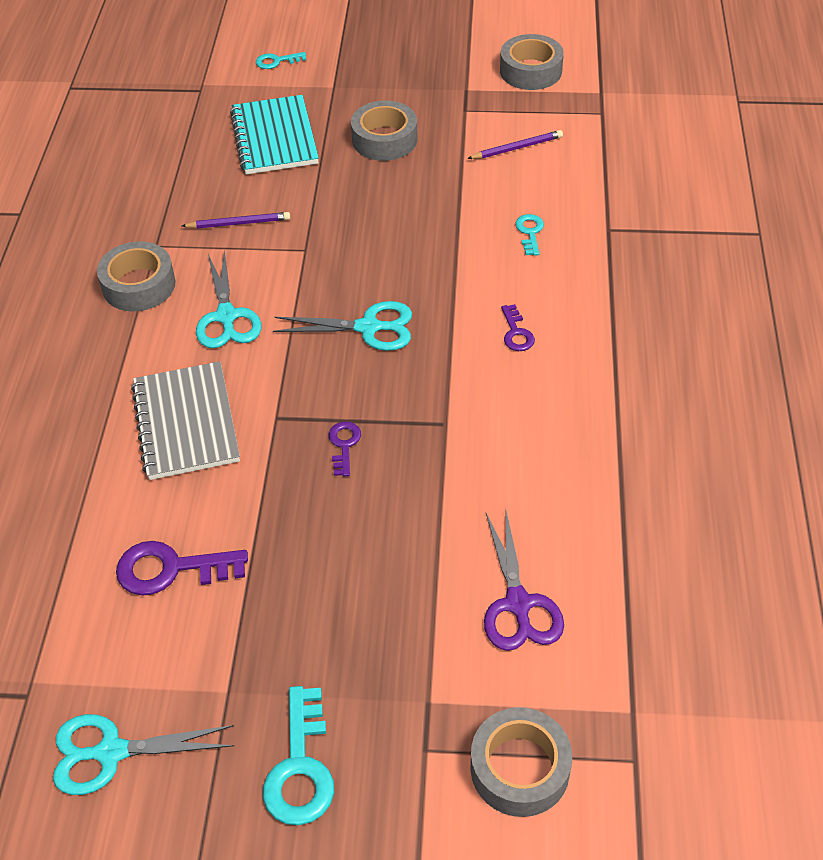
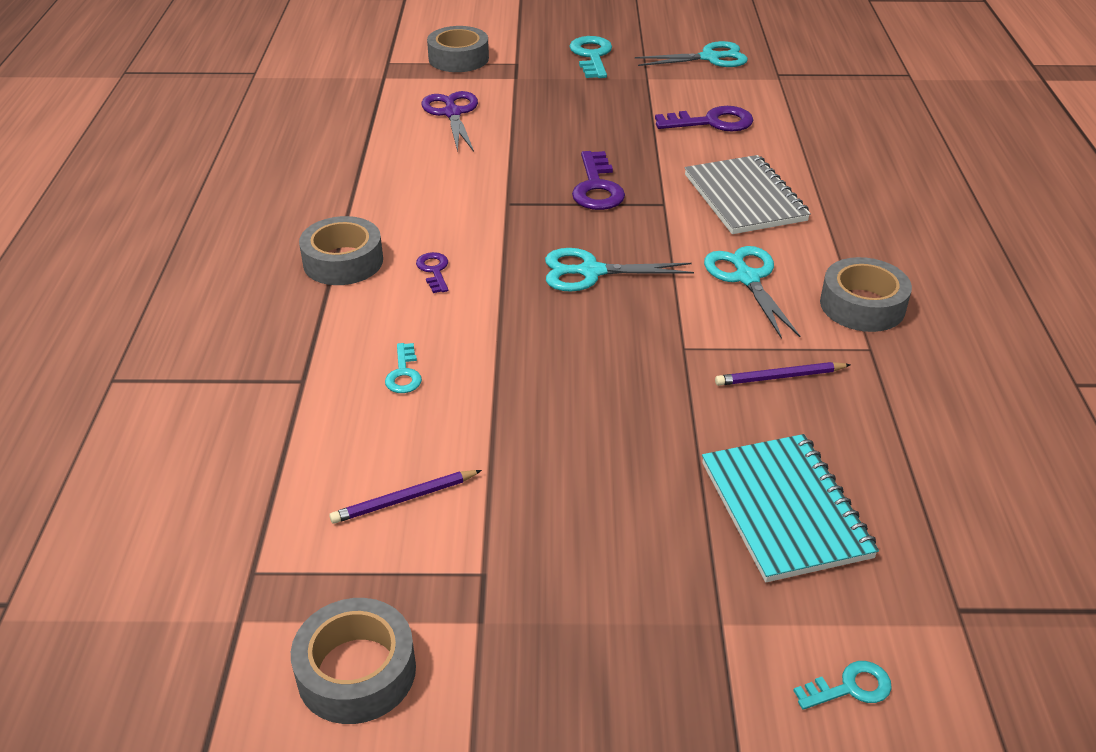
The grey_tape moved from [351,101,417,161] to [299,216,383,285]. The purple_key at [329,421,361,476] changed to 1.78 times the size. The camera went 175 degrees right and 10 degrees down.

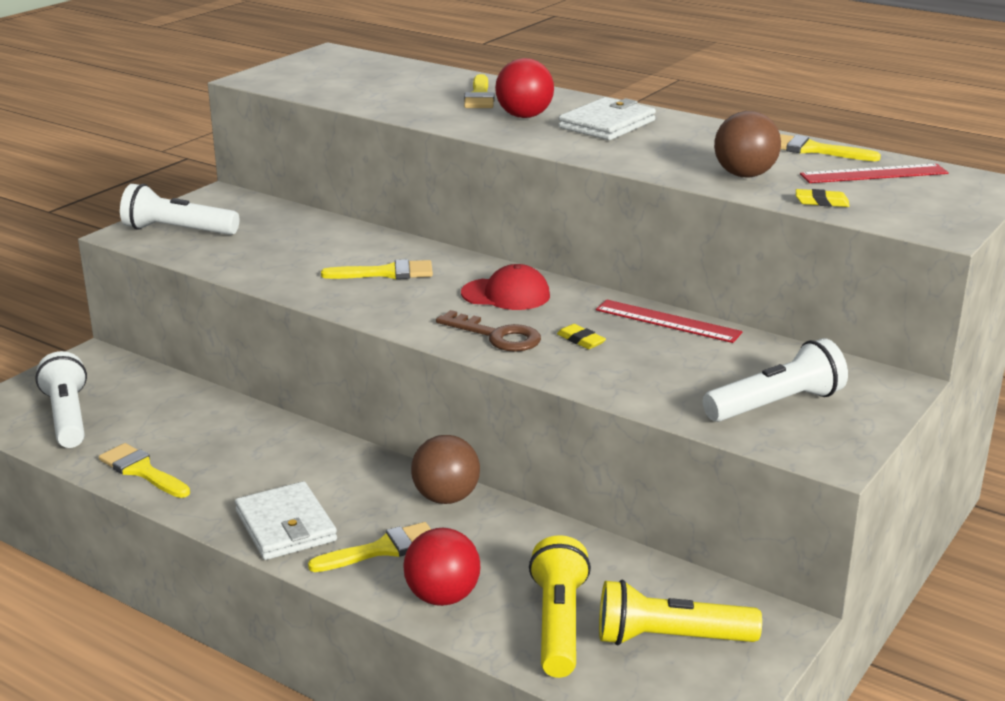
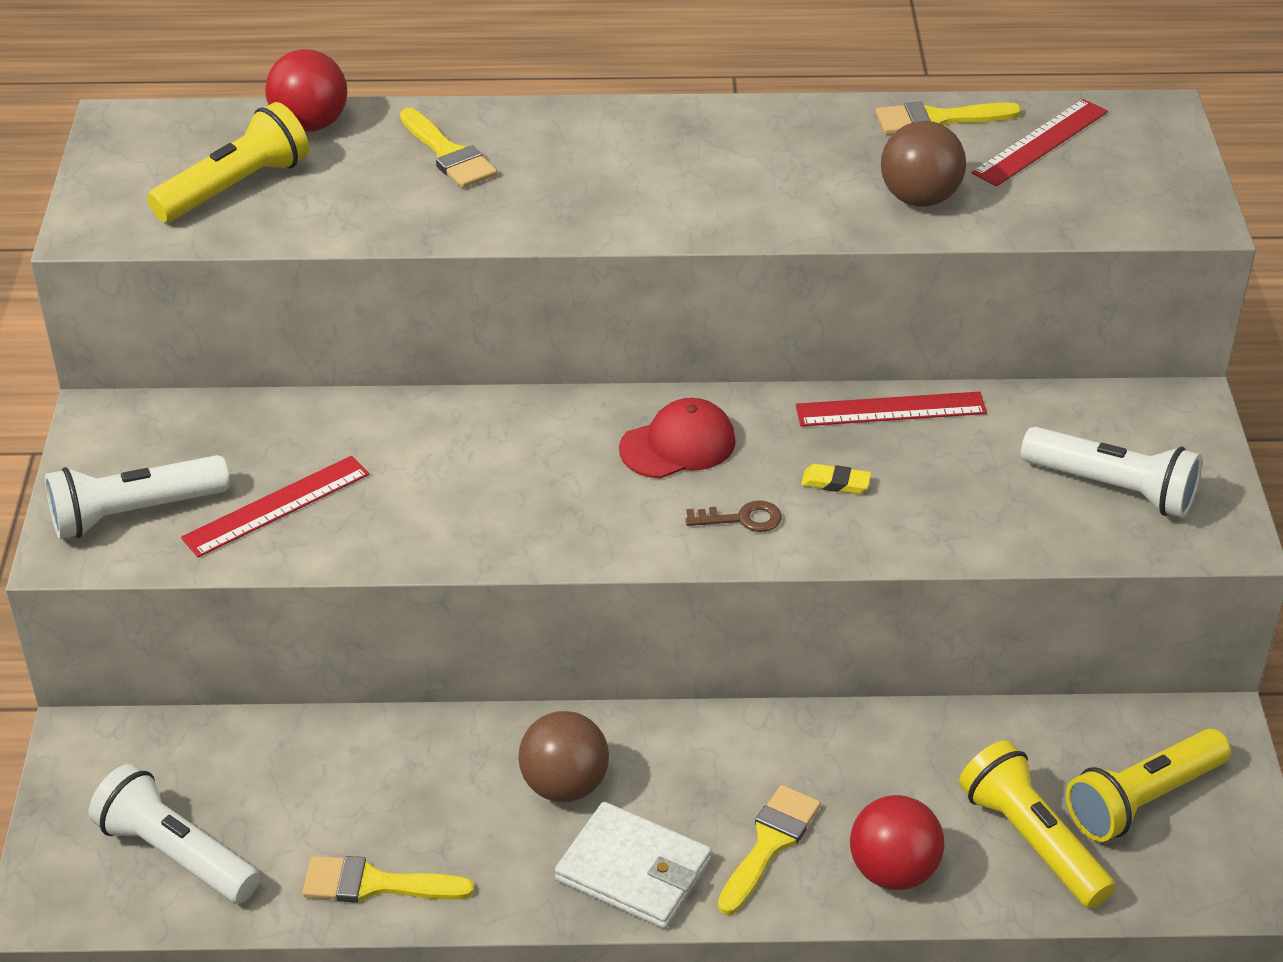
The yellow_brush at [321,259,433,279] disappeared. The white_wallet at [558,97,656,140] disappeared. The yellow_eraser at [796,189,849,207] disappeared. The yellow_flashlight at [147,102,309,222] appeared. The red_ruler at [181,456,370,557] appeared. The brown_ball moved from [411,435,480,504] to [519,711,609,802]. The red_ball moved from [495,58,554,118] to [265,49,347,132]. The white_flashlight at [703,338,848,422] turned 90 degrees clockwise. The brown_key at [436,310,541,352] changed to 0.64 times the size. The camera went 35 degrees left and 15 degrees up.

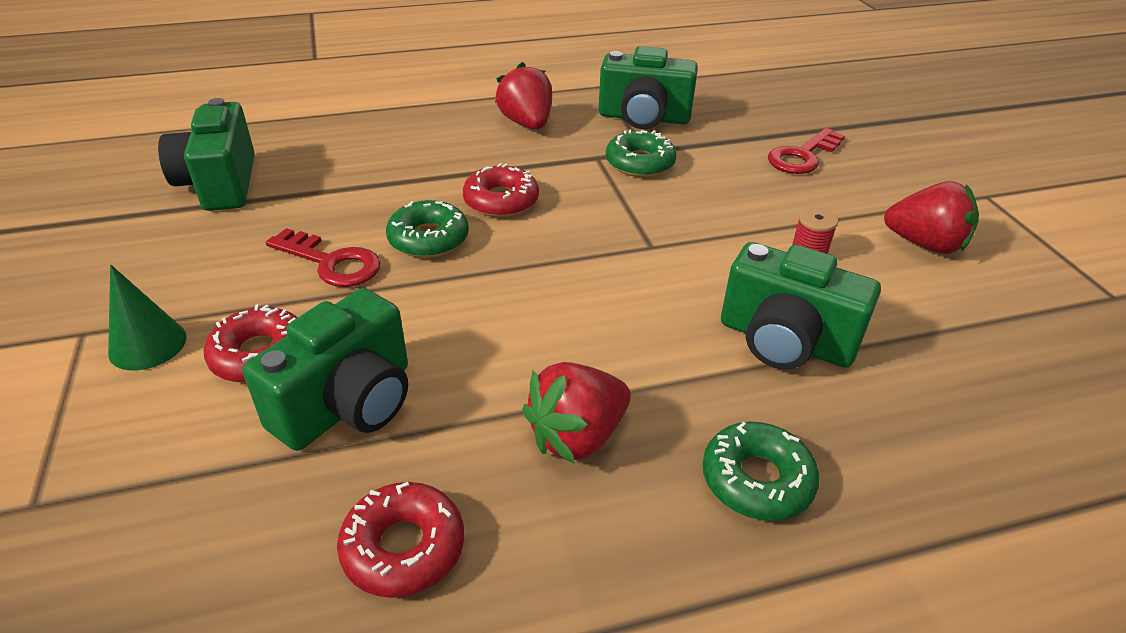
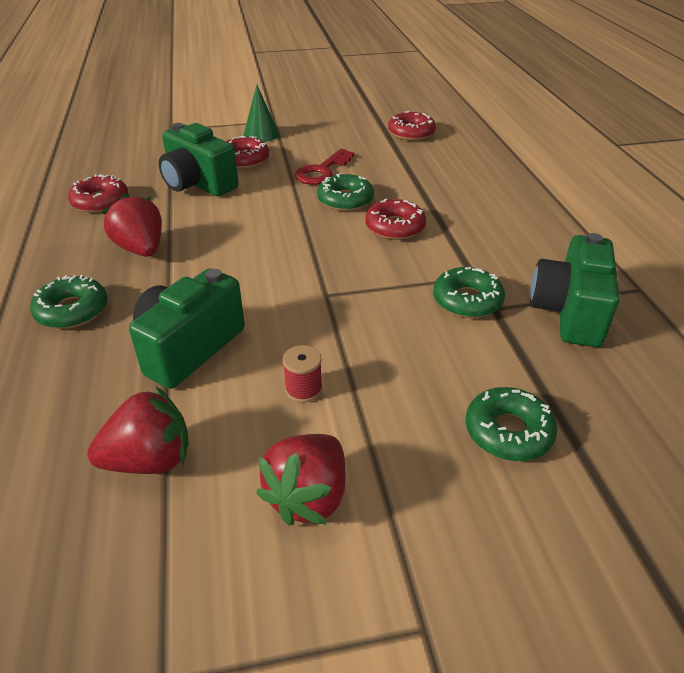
The red_strawberry moved from [495,62,552,129] to [87,387,189,474]. The green_camera at [158,98,255,211] was replaced by the red_donut at [388,111,436,141]. The red_key at [768,128,845,174] was replaced by the green_donut at [466,387,557,461]. The camera went 95 degrees right and 0 degrees up.

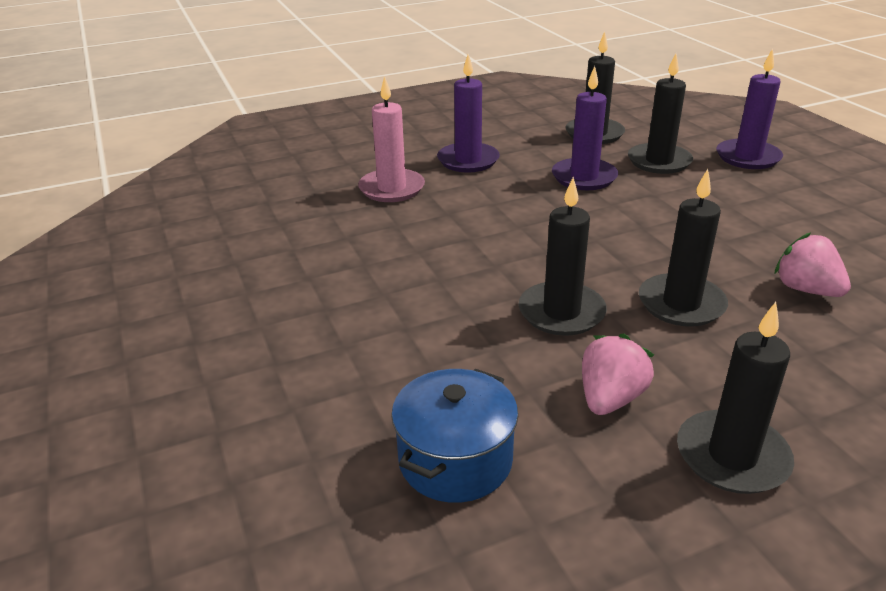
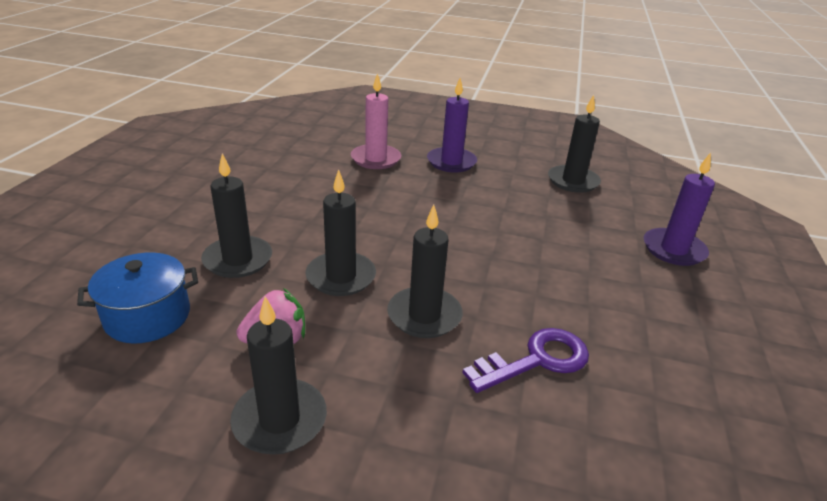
The purple_candle at [552,66,618,190] disappeared. The black_candle moved from [628,54,693,174] to [201,153,272,278]. The pink_strawberry at [775,232,851,297] was replaced by the purple_key at [462,328,589,393]. The camera went 35 degrees right and 0 degrees up.

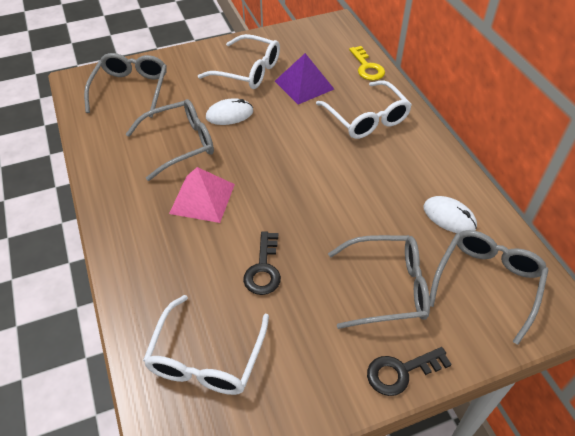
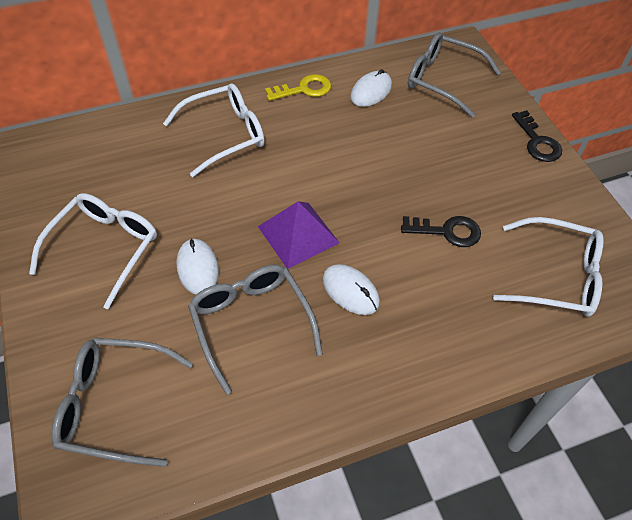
The grey_glasses at [328,235,430,329] disappeared. The purple_pyramid moved from [275,53,334,104] to [258,201,339,269]. The yellow_key moved from [349,46,385,81] to [265,74,331,101]. The pink_pyramid at [169,167,235,223] was replaced by the white_mouse at [323,264,380,315]. The camera went 90 degrees left and 5 degrees up.

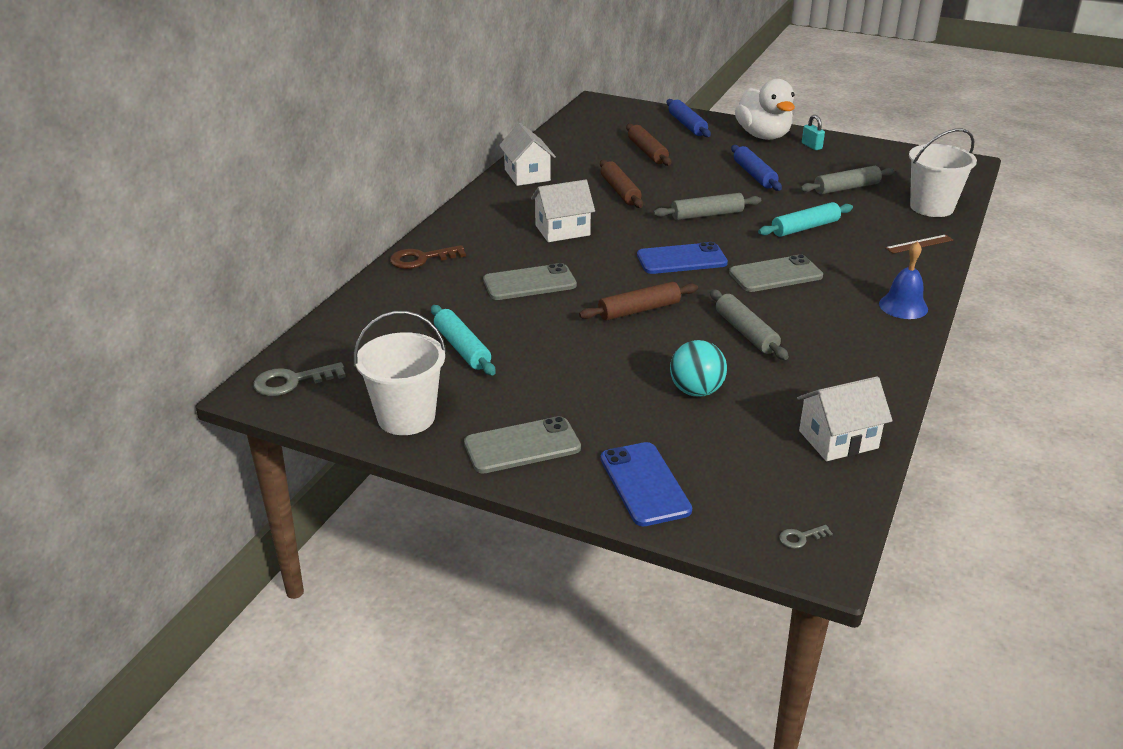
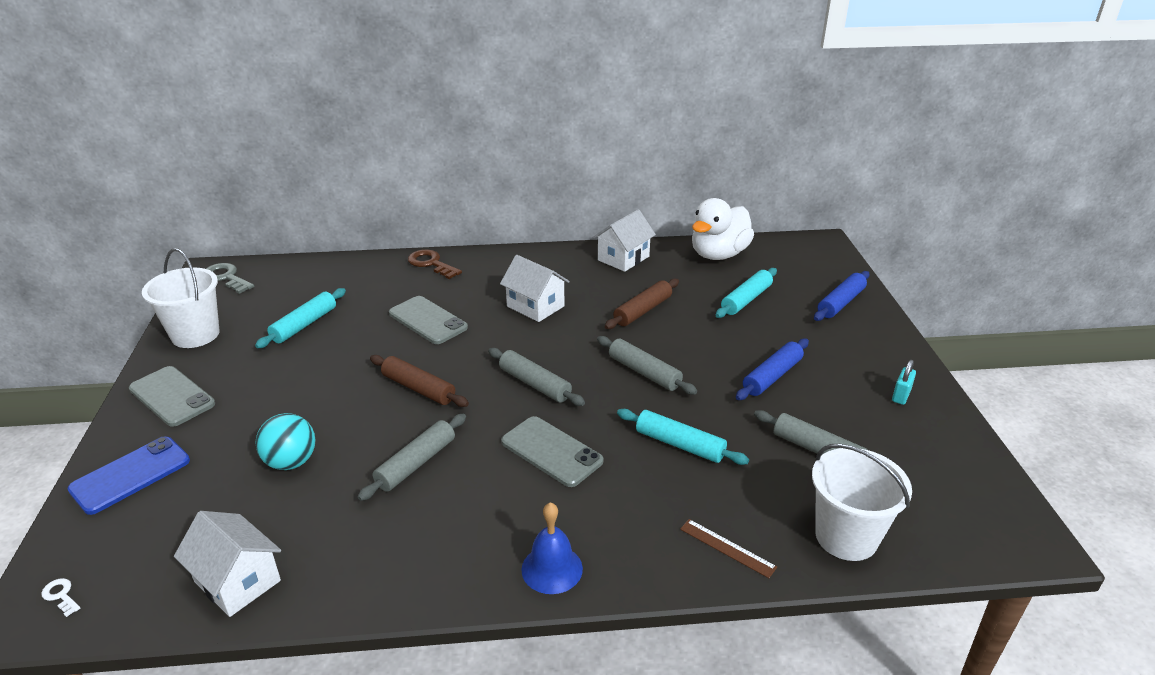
The white_duck moved from [735,79,795,140] to [692,198,754,260]. The blue_phone at [637,242,728,274] was replaced by the grey_rolling_pin at [488,348,585,406]. The brown_rolling_pin at [626,124,671,166] became the turquoise_rolling_pin at [716,268,777,318]. The grey_key at [779,525,833,549] became the white_key at [41,578,80,617]. The camera went 60 degrees right and 0 degrees up.

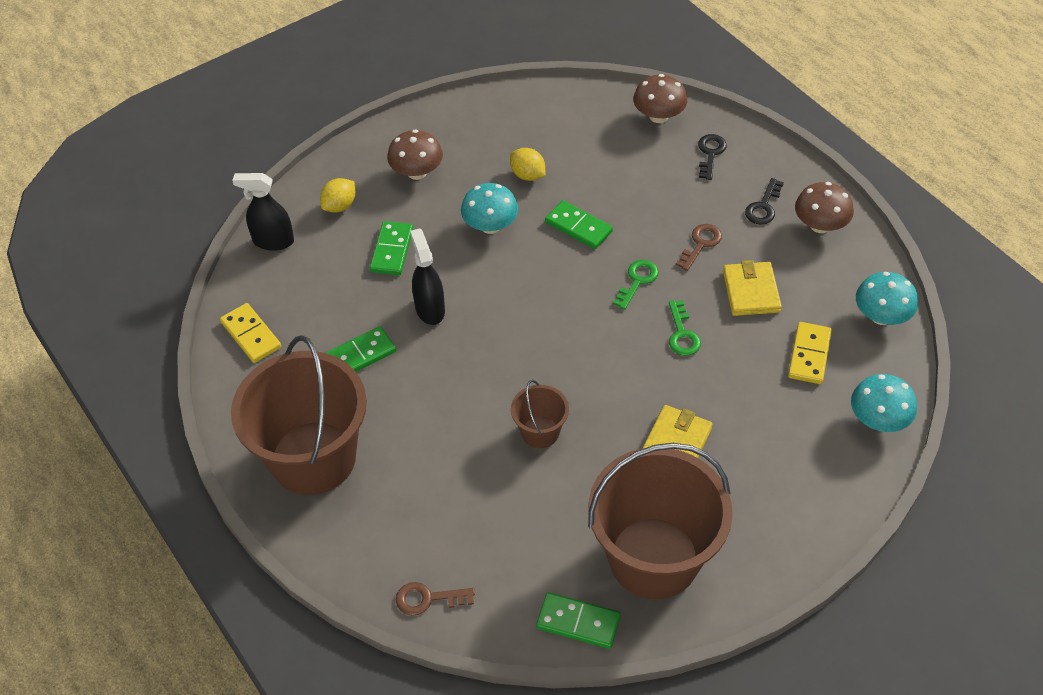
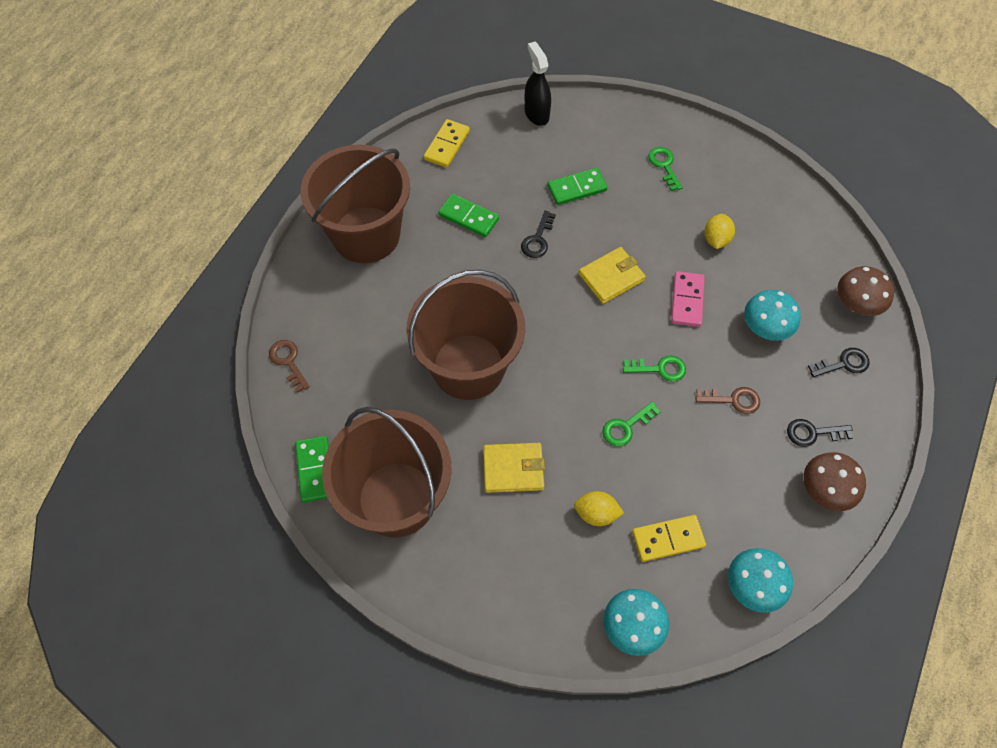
The yellow_lemon moved from [320,178,355,213] to [574,491,624,526]. The turquoise_mushroom moved from [461,183,518,234] to [744,290,801,341]. The yellow_wallet moved from [723,260,782,316] to [579,247,646,304]. The brown_mushroom at [387,129,443,180] was replaced by the green_key at [648,147,683,191]. The black_spray_bottle at [410,229,445,325] was replaced by the black_key at [521,211,556,258]. The green_domino at [545,200,613,249] became the pink_domino at [671,271,704,327]. The brown_bucket at [511,380,569,448] changed to 2.22 times the size. The camera went 60 degrees right and 10 degrees up.

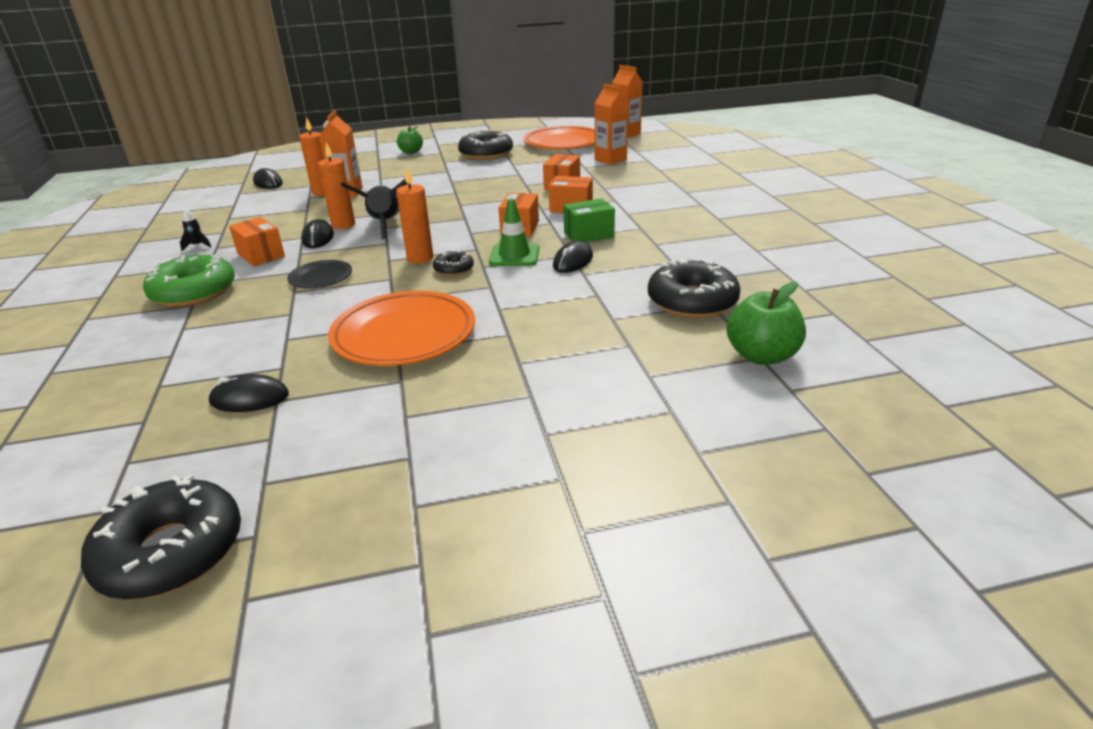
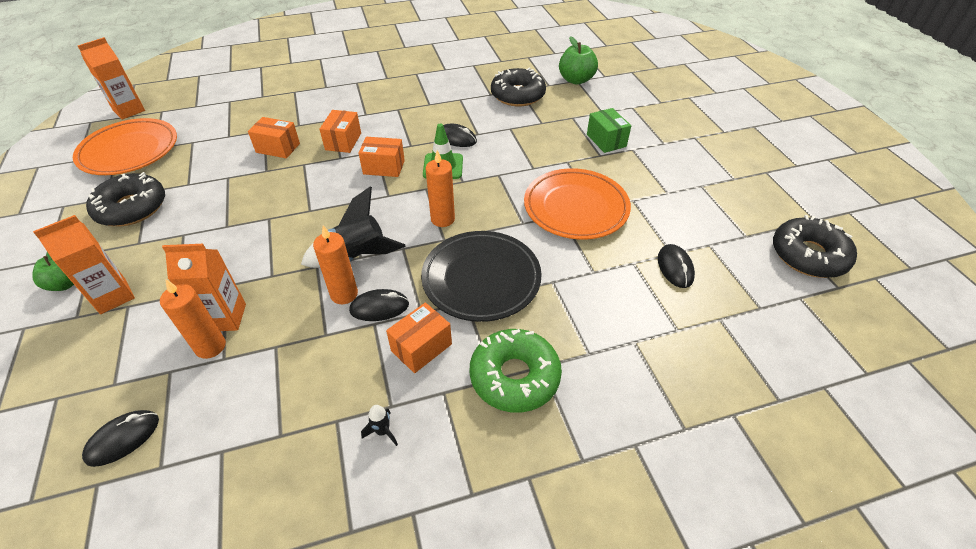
The black_donut at [433,250,474,276] disappeared. The green_box moved from [563,198,615,242] to [587,108,631,153]. The orange_carton moved from [595,83,629,165] to [33,215,135,314]. The black_plate at [287,260,352,288] changed to 1.97 times the size. The camera went 95 degrees left and 15 degrees up.

